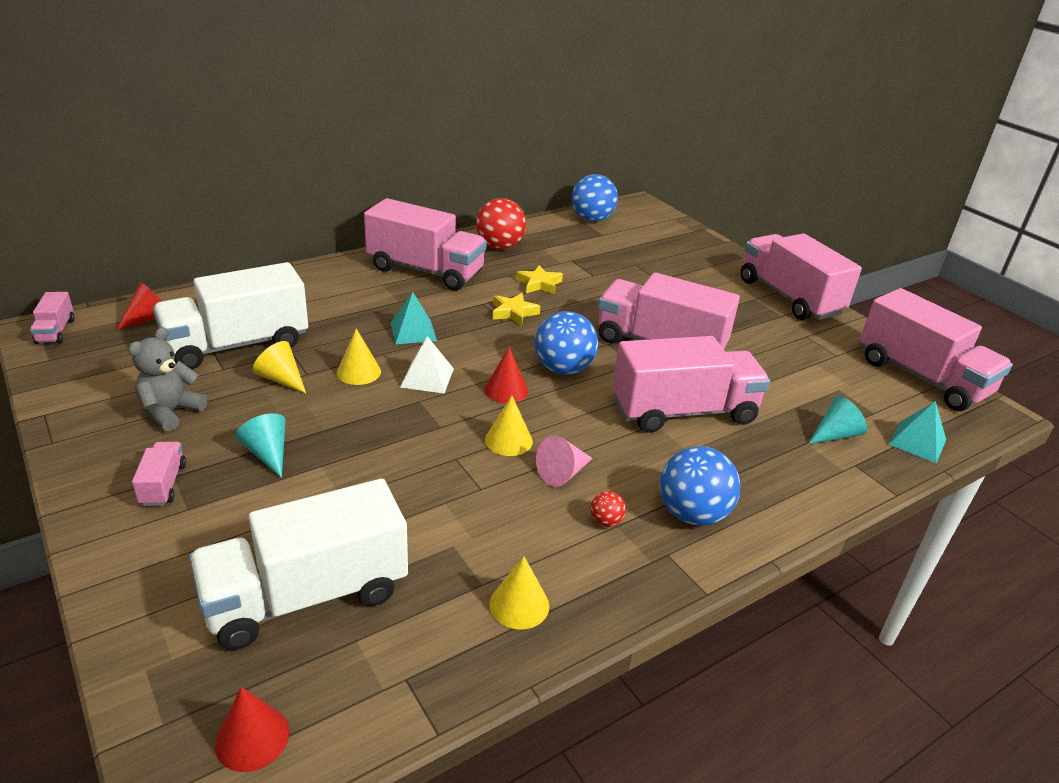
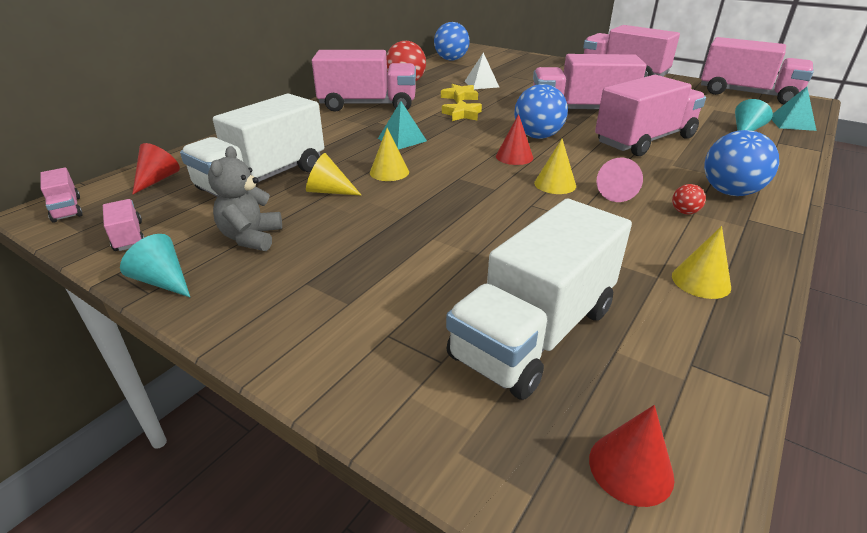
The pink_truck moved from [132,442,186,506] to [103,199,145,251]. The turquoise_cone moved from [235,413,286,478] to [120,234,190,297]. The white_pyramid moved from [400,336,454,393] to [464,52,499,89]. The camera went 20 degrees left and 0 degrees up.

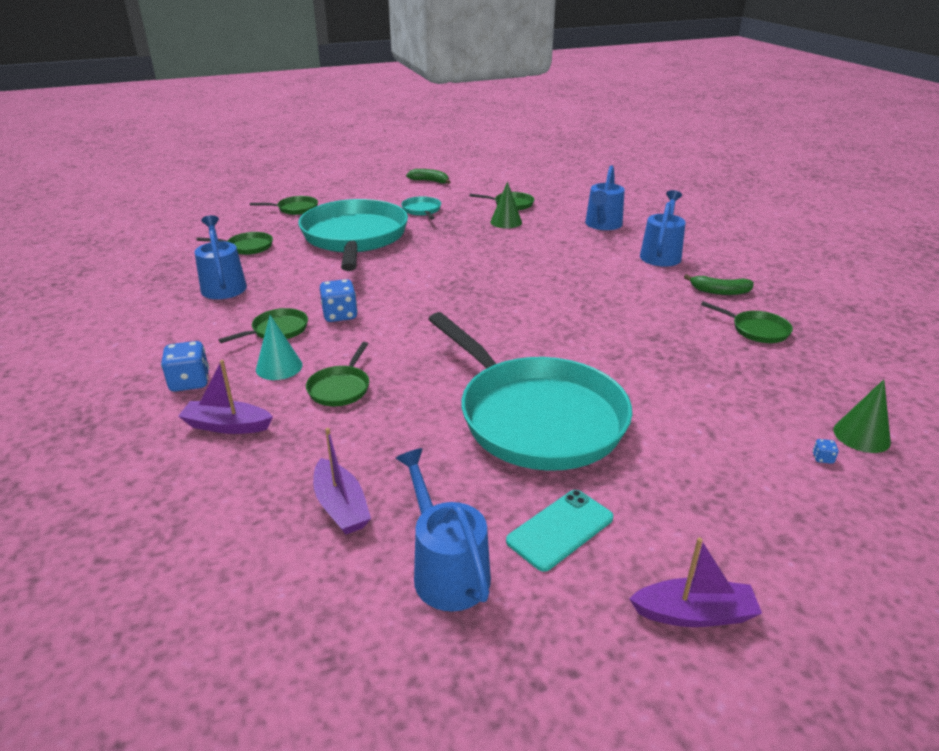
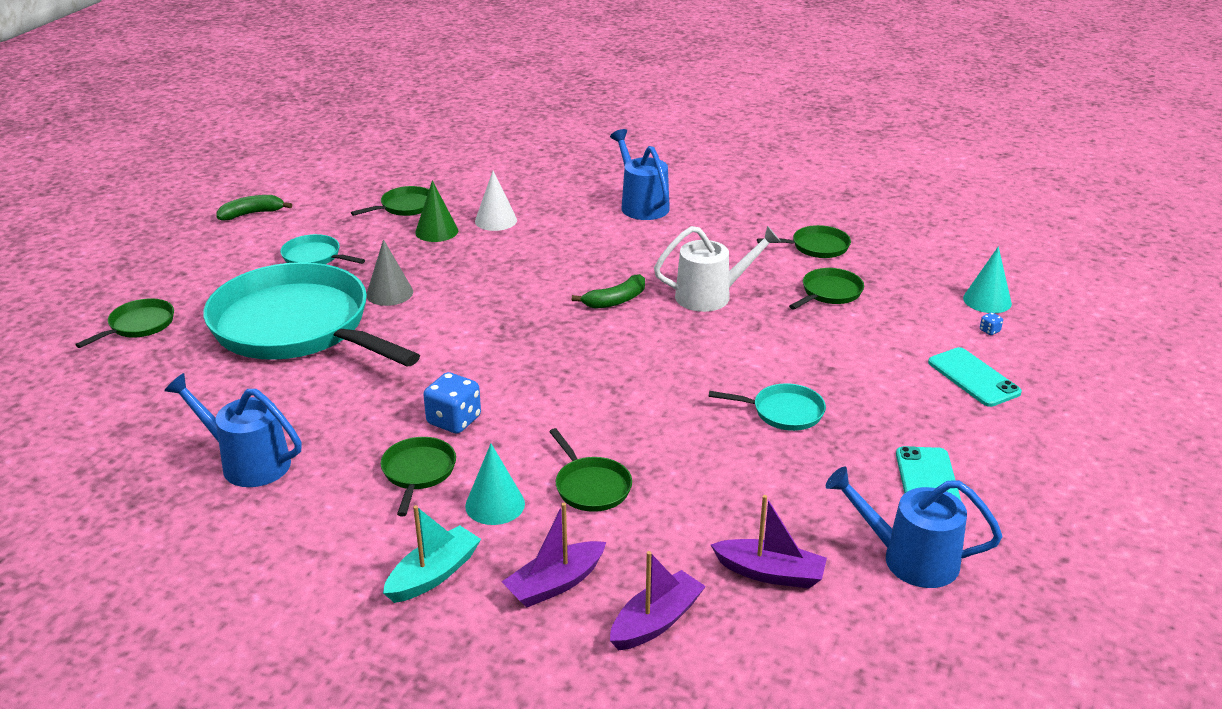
The blue_watering_can at [585,165,625,230] disappeared. The grey_cone at [366,239,413,306] appeared. The white_cone at [475,171,517,231] appeared. The white_watering_can at [654,226,781,312] appeared. The turquoise_phone at [928,347,1022,407] appeared. The green_pan moved from [196,232,273,255] to [789,268,864,310]. The purple_boat moved from [629,538,762,627] to [610,551,706,650]. The green_banana moved from [684,274,754,295] to [572,274,645,309]. The blue_dice at [161,341,209,392] was replaced by the turquoise_boat at [383,505,481,603]. The green_cone at [833,379,891,453] became the turquoise_cone at [963,246,1012,313]. The turquoise_pan at [428,312,632,471] changed to 0.40 times the size. The camera went 45 degrees left and 0 degrees up.

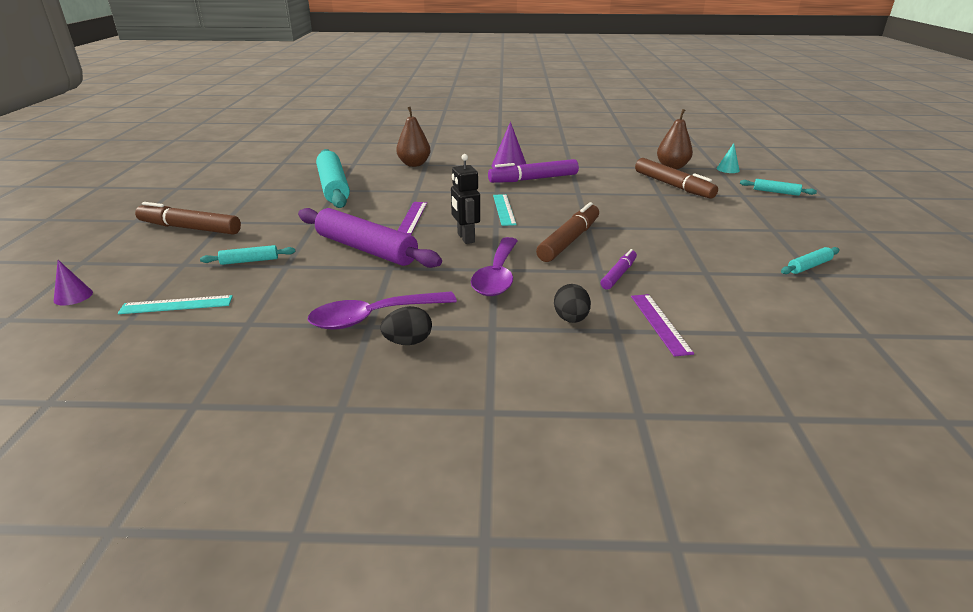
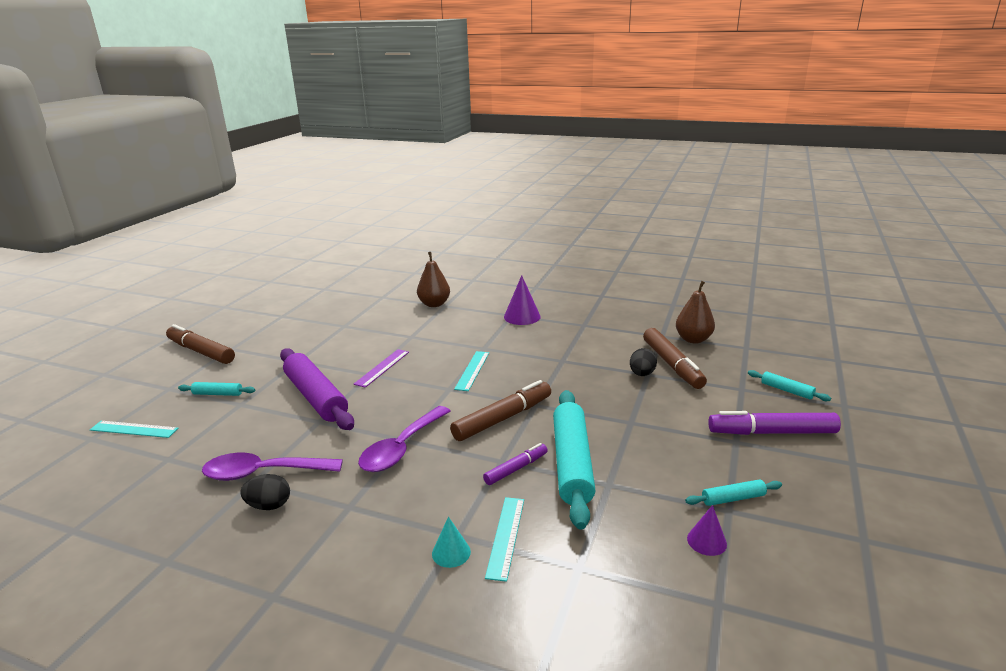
The black_robot at [451,154,480,244] disappeared. The purple_cone moved from [54,260,93,305] to [687,505,727,556]. The turquoise_rolling_pin moved from [316,149,350,208] to [553,390,596,530]. The purple_marker moved from [488,159,579,183] to [708,411,841,435]. The black_egg moved from [554,284,591,323] to [630,348,657,376]. The turquoise_cone moved from [717,143,740,173] to [432,517,471,568]. The purple_ruler at [631,294,694,357] became the turquoise_ruler at [485,497,524,582]. The camera went 20 degrees right and 5 degrees down.

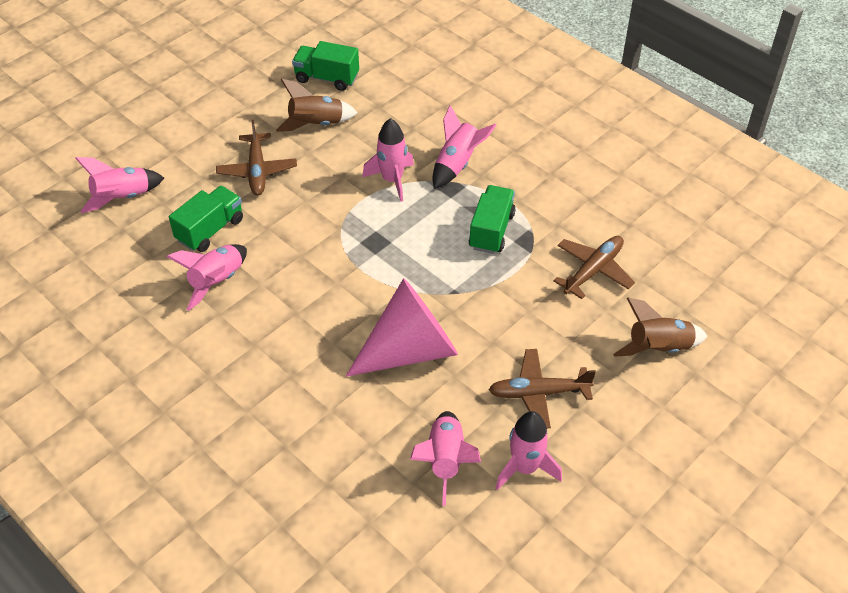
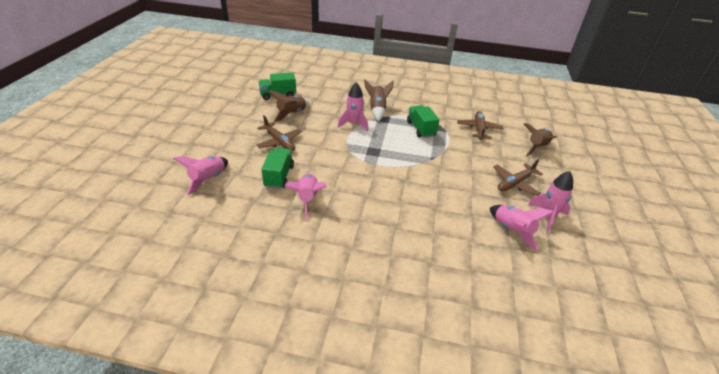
The pink_cone at [346,278,458,377] disappeared. The pink_rocket at [432,105,496,189] became the brown_rocket at [364,80,394,121]. The camera went 35 degrees left and 10 degrees down.

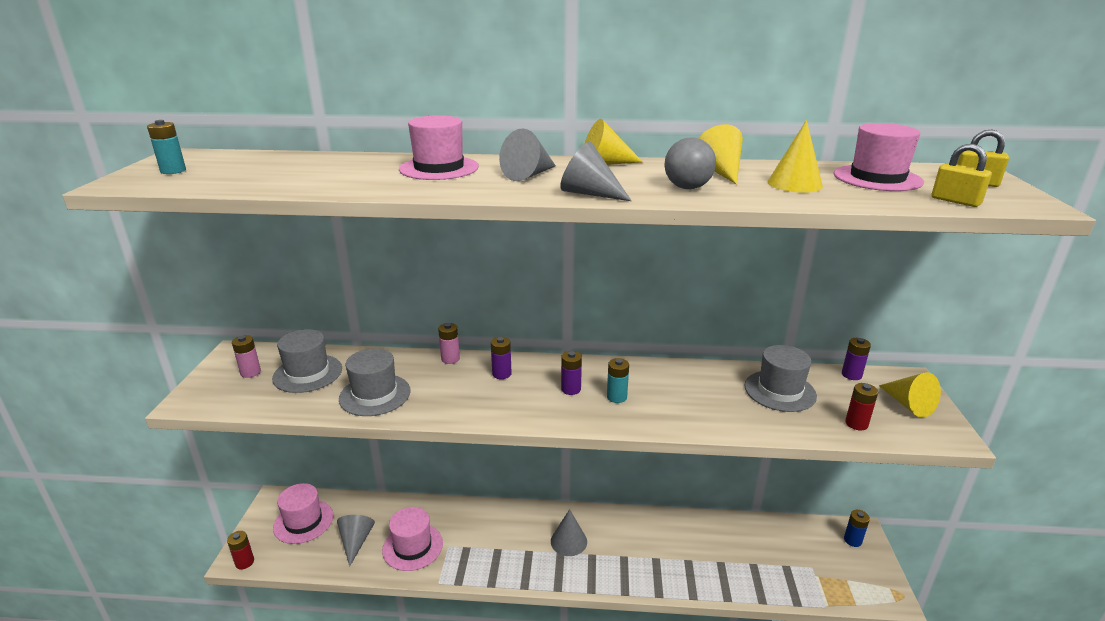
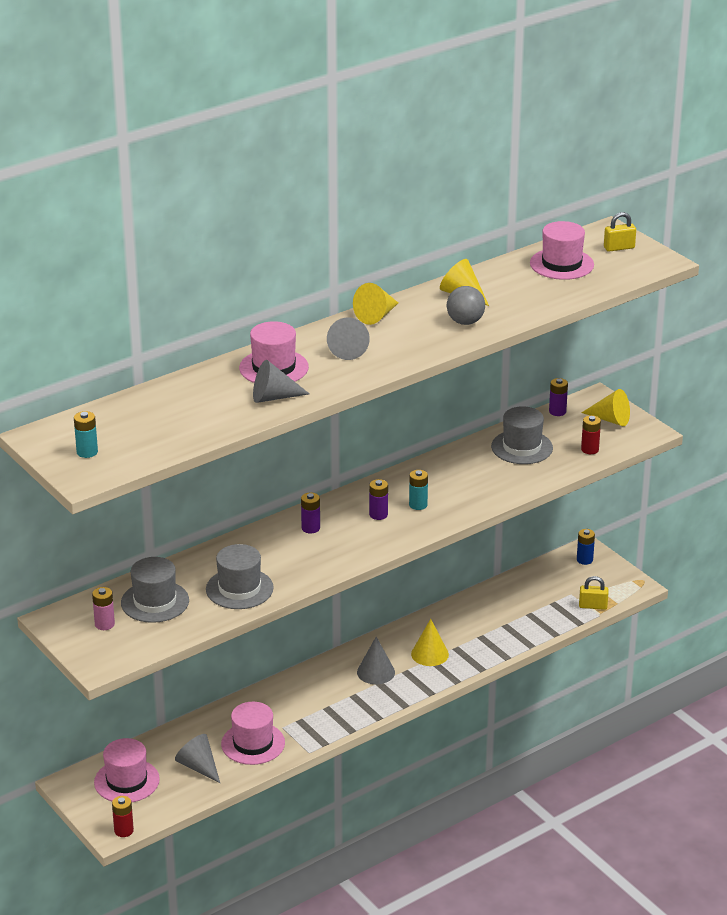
The pink_battery at [438,323,460,364] disappeared. The grey_cone moved from [560,142,631,201] to [253,360,310,403]. The yellow_cone moved from [768,120,823,193] to [411,619,449,666]. The yellow_padlock moved from [931,144,992,207] to [579,576,609,610]. The camera went 40 degrees left and 5 degrees up.

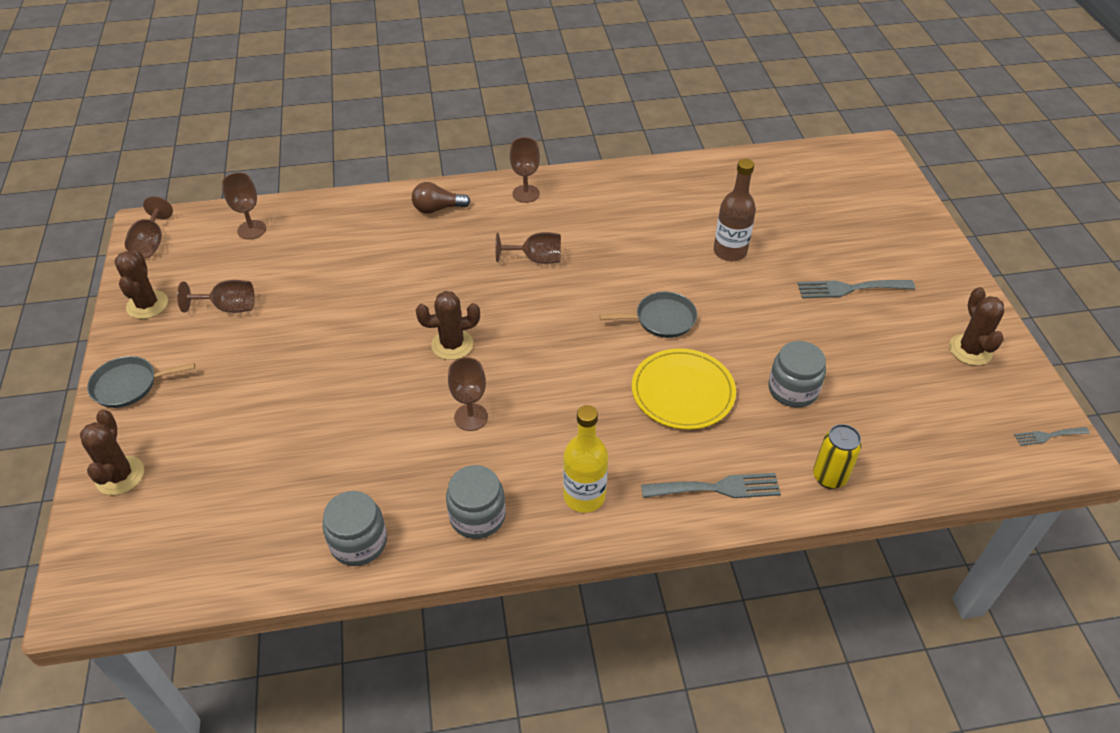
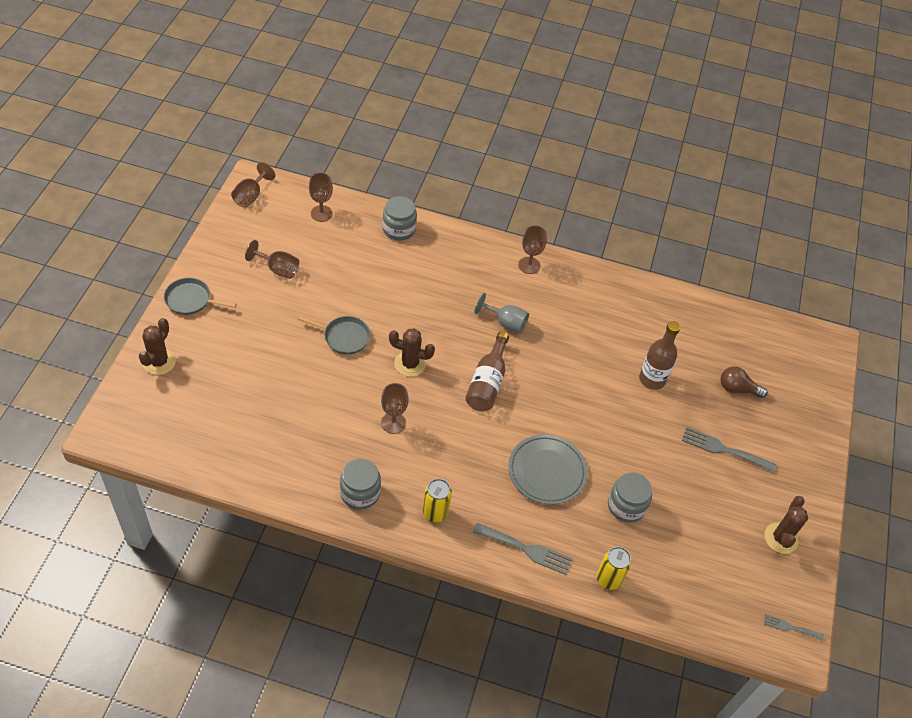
The brown_cactus at [114,251,168,319] disappeared. The brown_bottle at [465,332,509,411] appeared. The grey_jar moved from [322,491,387,566] to [382,196,417,241]. The brown_light_bulb moved from [412,182,471,214] to [720,366,768,398]. The grey_pan moved from [600,291,697,338] to [298,316,371,355]. The yellow_bottle at [563,405,608,513] was replaced by the yellow_can at [423,479,452,522]. The brown_goblet at [495,232,561,264] became the grey_goblet at [474,293,529,334]. The yellow_plate at [632,348,736,430] became the grey_plate at [508,434,588,505]. The camera went 20 degrees right and 5 degrees up.

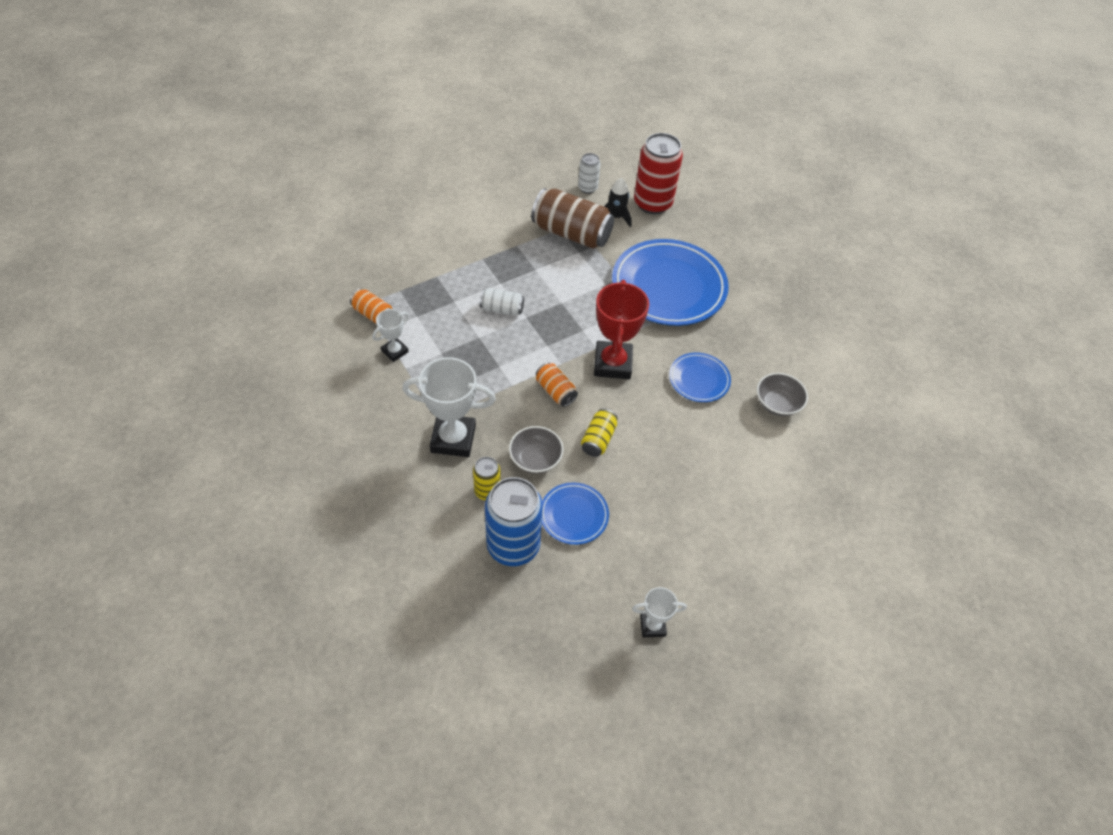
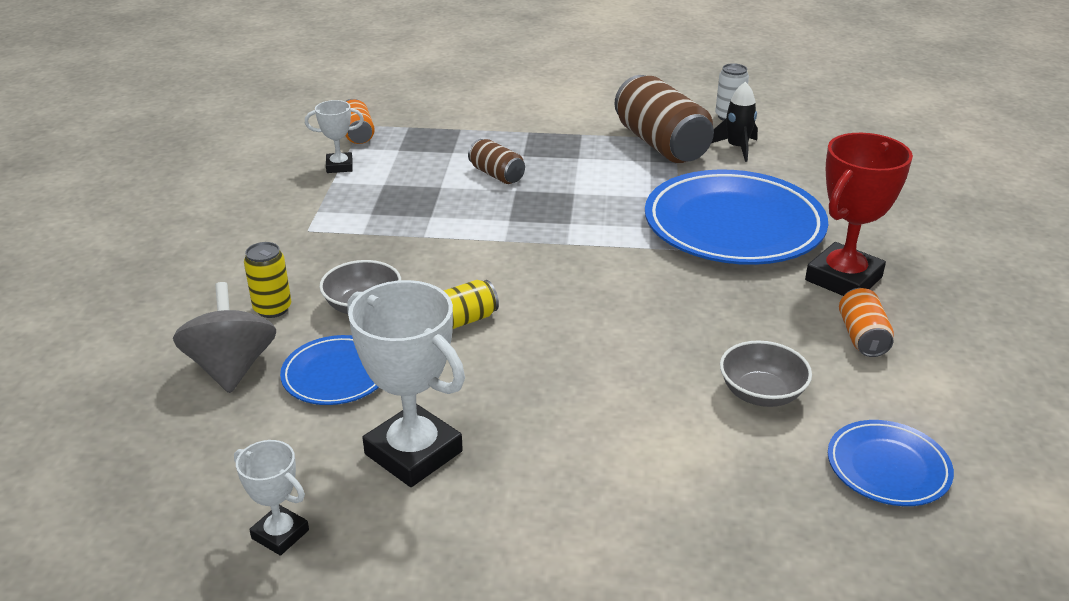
The red_can at [634,133,683,214] disappeared. The white_trophy moved from [402,357,496,457] to [347,280,465,487]. The orange_can moved from [536,362,578,407] to [839,288,894,357]. The red_trophy moved from [594,280,649,379] to [805,133,913,296]. The blue_plate moved from [669,352,731,402] to [828,420,954,506]. The blue_can at [485,477,543,566] was replaced by the grey_spinning_top at [173,282,276,393]. The white_can at [480,288,524,316] became the brown_can at [468,139,525,184]. The camera went 40 degrees right and 20 degrees down.

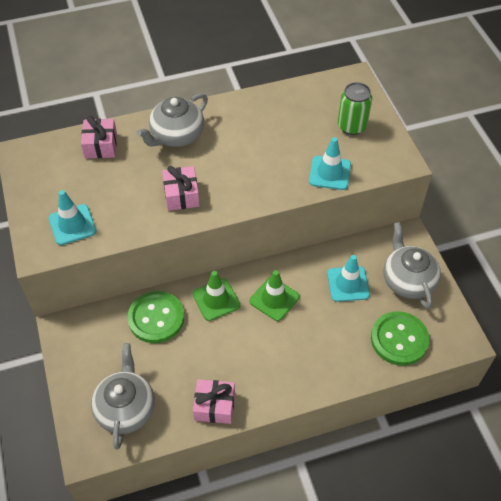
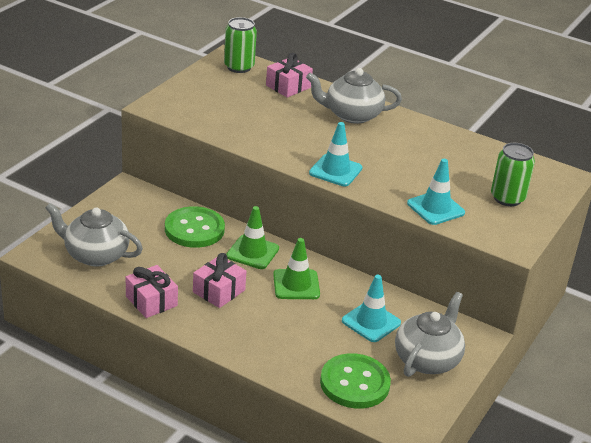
The green_can at [224,17,257,73] appeared. The turquoise_traffic_cone moved from [49,190,96,245] to [309,122,362,186]. The pink_gift moved from [162,166,200,211] to [193,253,246,308]. The grey_teapot at [91,343,155,449] turned 120 degrees counterclockwise. The camera went 45 degrees right and 20 degrees down.

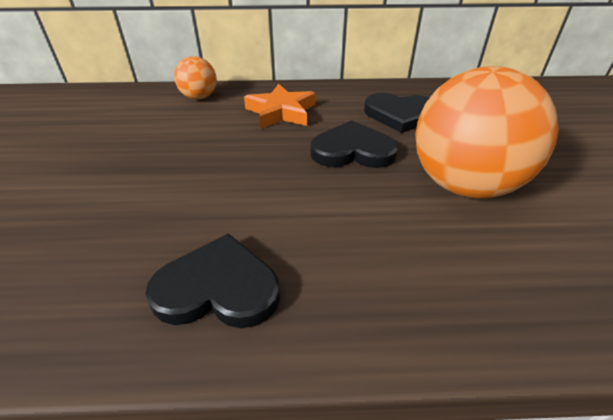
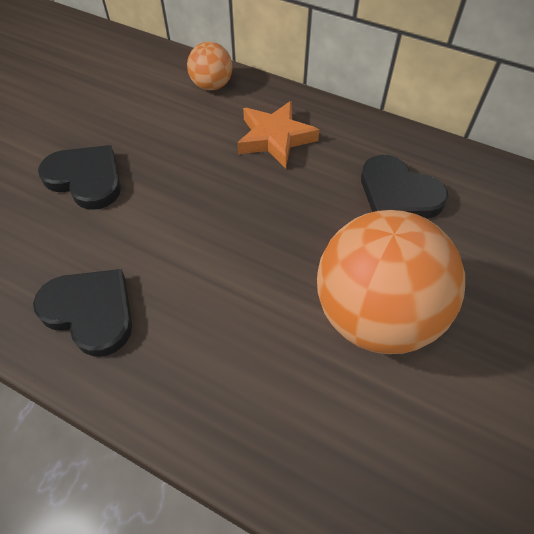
The black_heart moved from [310,120,398,168] to [38,145,121,210]. The camera went 30 degrees right and 15 degrees up.

